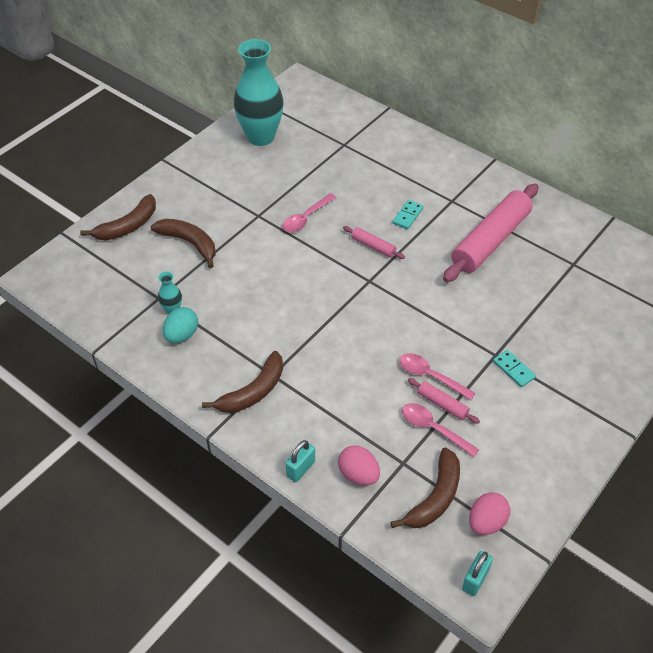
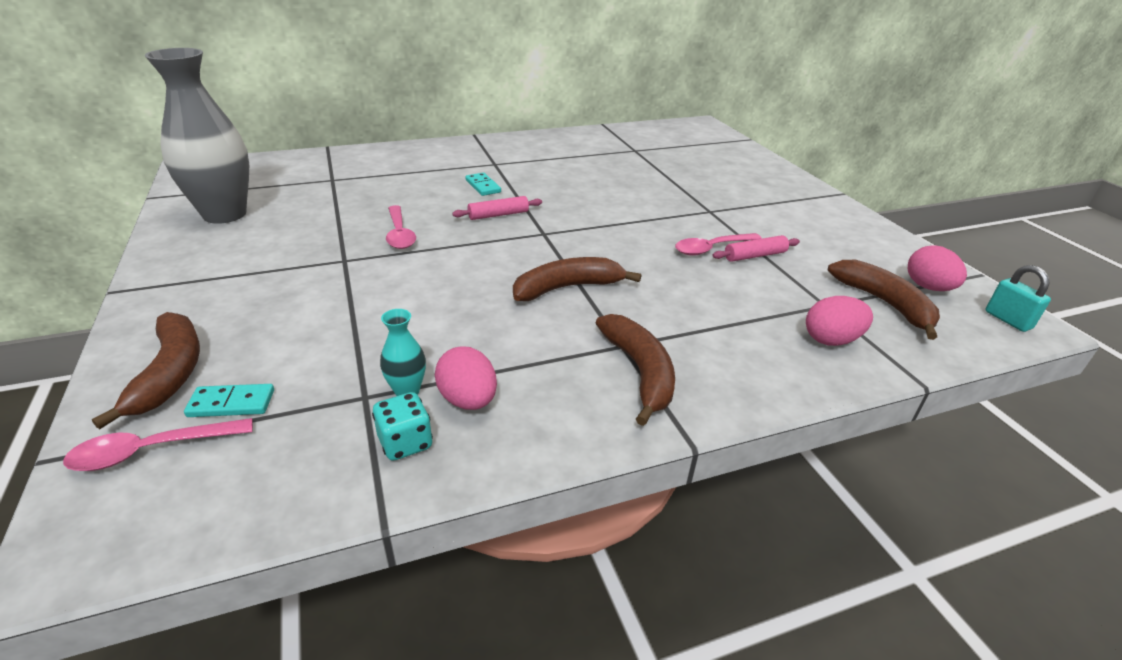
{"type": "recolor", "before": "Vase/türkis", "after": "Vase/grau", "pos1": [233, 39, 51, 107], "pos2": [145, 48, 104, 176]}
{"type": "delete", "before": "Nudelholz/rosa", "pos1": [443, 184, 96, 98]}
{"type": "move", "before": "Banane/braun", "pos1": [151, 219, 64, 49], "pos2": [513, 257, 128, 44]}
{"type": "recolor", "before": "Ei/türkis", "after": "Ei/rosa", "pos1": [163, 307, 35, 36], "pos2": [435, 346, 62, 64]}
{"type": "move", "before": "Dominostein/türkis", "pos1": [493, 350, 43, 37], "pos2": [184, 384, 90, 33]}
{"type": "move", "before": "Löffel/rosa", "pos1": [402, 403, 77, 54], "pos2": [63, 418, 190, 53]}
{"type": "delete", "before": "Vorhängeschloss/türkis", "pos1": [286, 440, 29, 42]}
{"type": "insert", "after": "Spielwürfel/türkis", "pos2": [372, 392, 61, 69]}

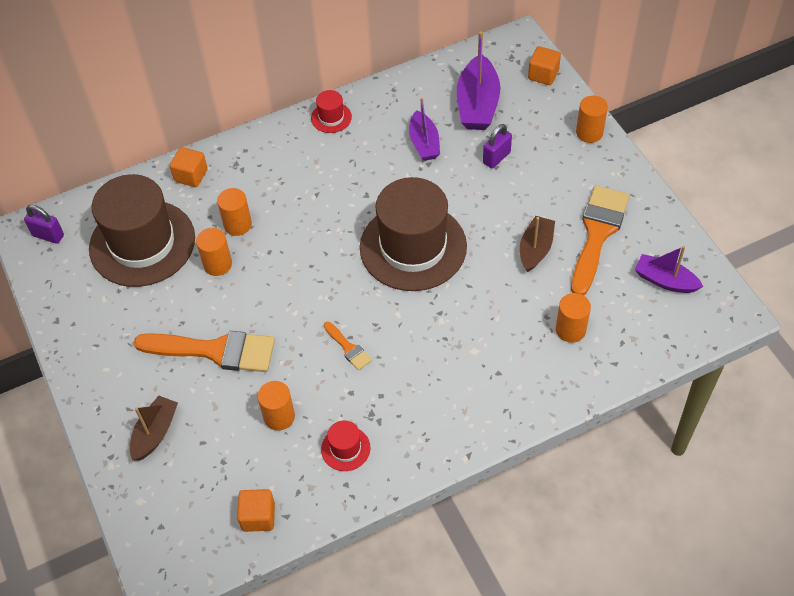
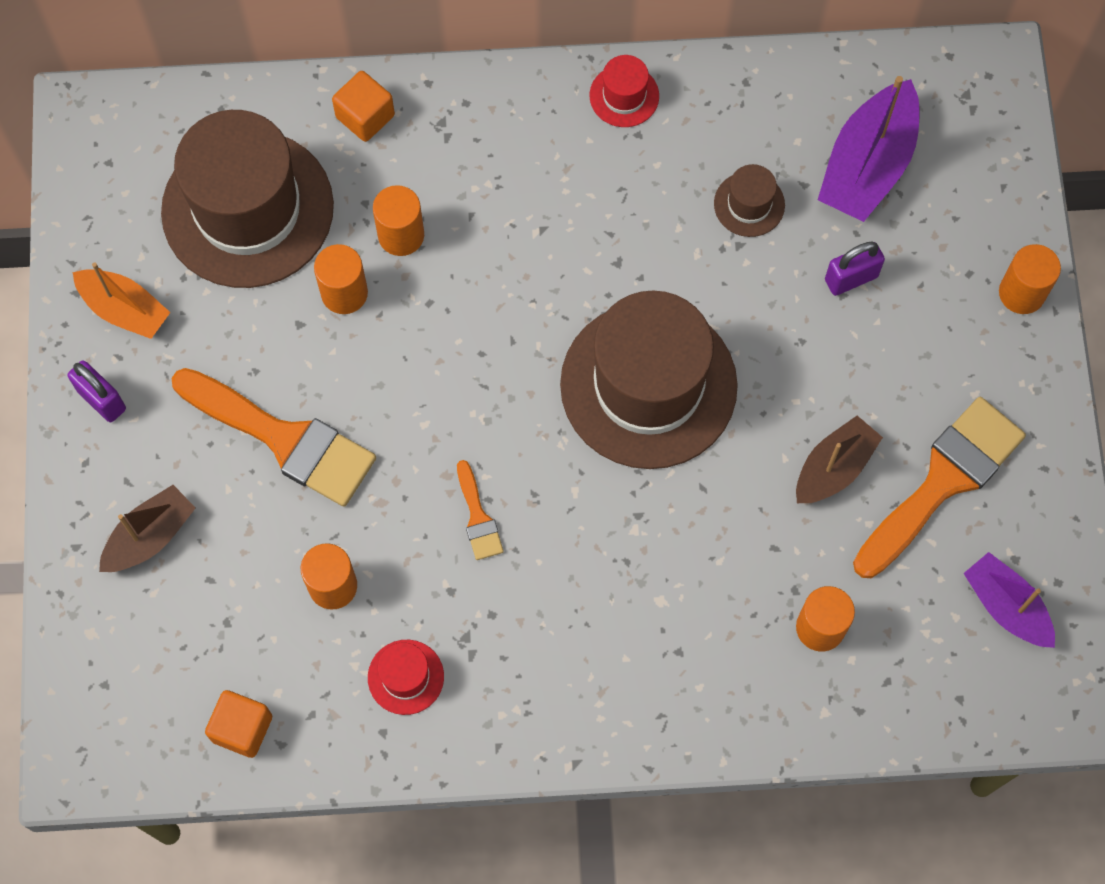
{"type": "delete", "before": "Kubus/orange", "pos1": [528, 46, 33, 39]}
{"type": "replace", "before": "Boot/lila", "after": "Hut/braun", "pos1": [409, 98, 31, 63], "pos2": [714, 164, 71, 73]}
{"type": "move", "before": "Vorhängeschloss/lila", "pos1": [24, 205, 40, 39], "pos2": [67, 361, 59, 61]}
{"type": "insert", "after": "Boot/orange", "pos2": [73, 263, 98, 76]}

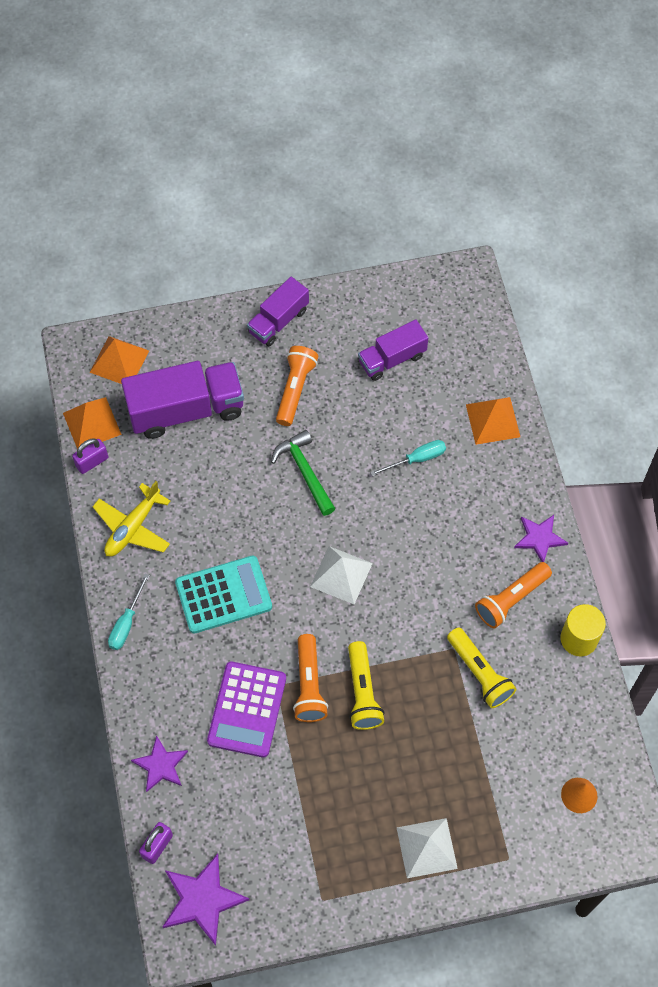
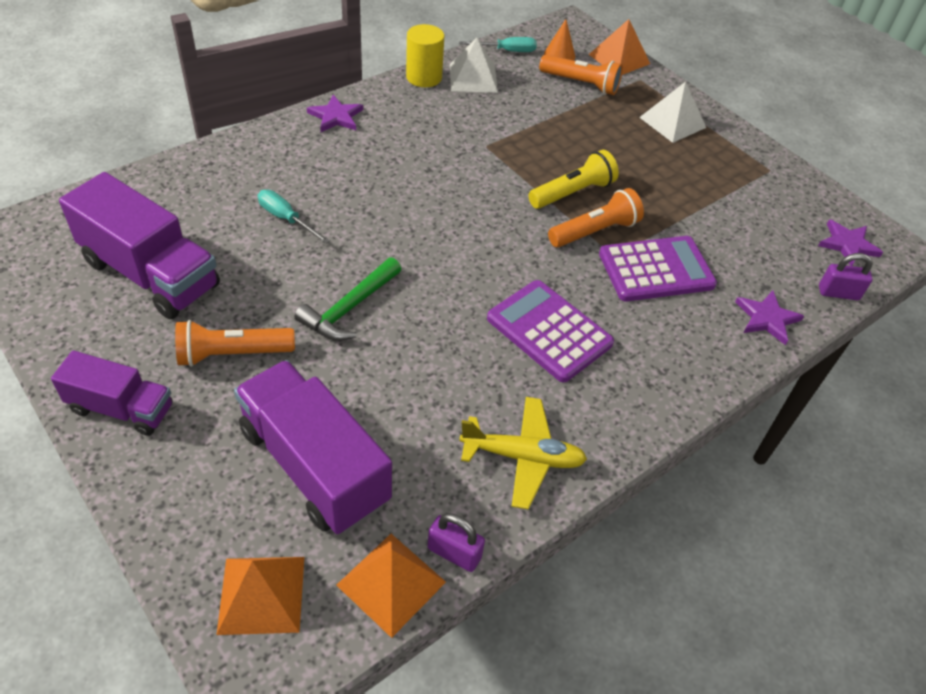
{"type": "resize", "before": "Lastwagen/lila", "pos1": [358, 320, 70, 61], "pos2": [59, 172, 161, 147], "scale": 1.66}
{"type": "move", "before": "Pyramide/orange", "pos1": [466, 397, 54, 48], "pos2": [589, 19, 61, 56]}
{"type": "move", "before": "Pyramide/weiß", "pos1": [310, 546, 63, 58], "pos2": [450, 37, 48, 56]}
{"type": "recolor", "before": "Taschenrechner/türkis", "after": "Taschenrechner/lila", "pos1": [175, 556, 97, 77], "pos2": [487, 280, 127, 102]}
{"type": "move", "before": "Taschenlampe/orange", "pos1": [475, 562, 77, 67], "pos2": [539, 55, 84, 40]}
{"type": "move", "before": "Schraubenzieher/türkis", "pos1": [108, 574, 42, 76], "pos2": [459, 37, 78, 15]}
{"type": "delete", "before": "Taschenlampe/gelb", "pos1": [447, 627, 70, 81]}
{"type": "resize", "before": "Stern/lila", "pos1": [163, 854, 86, 92], "pos2": [818, 219, 65, 47], "scale": 0.66}

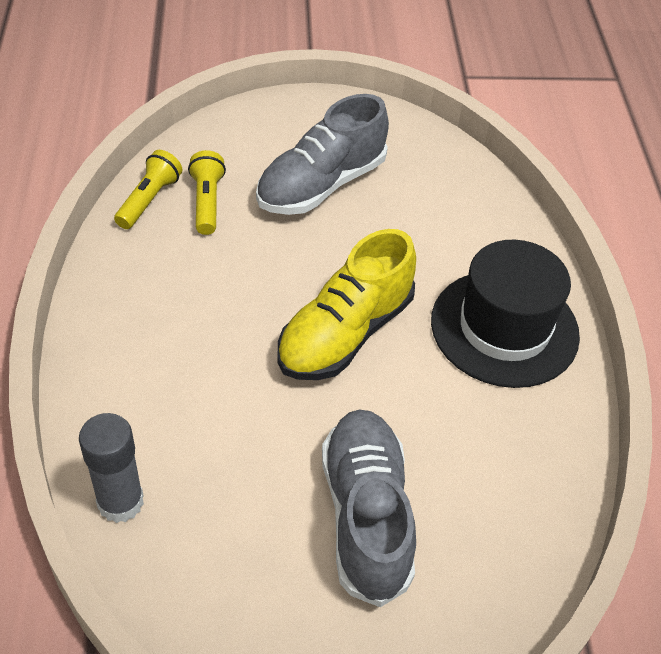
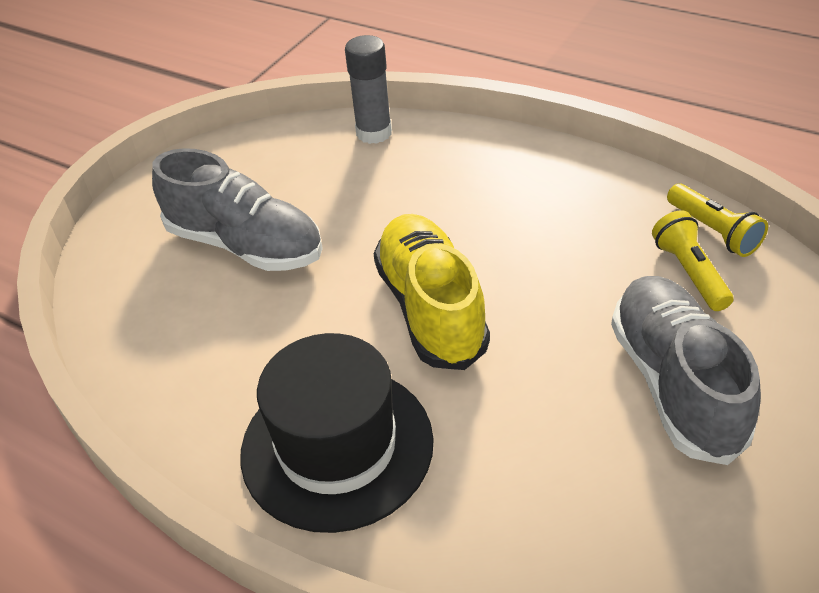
{"type": "rotate", "before": "Taschenlampe/gelb", "pos1": [188, 150, 38, 85], "pos2": [652, 210, 82, 101], "turn": -135}

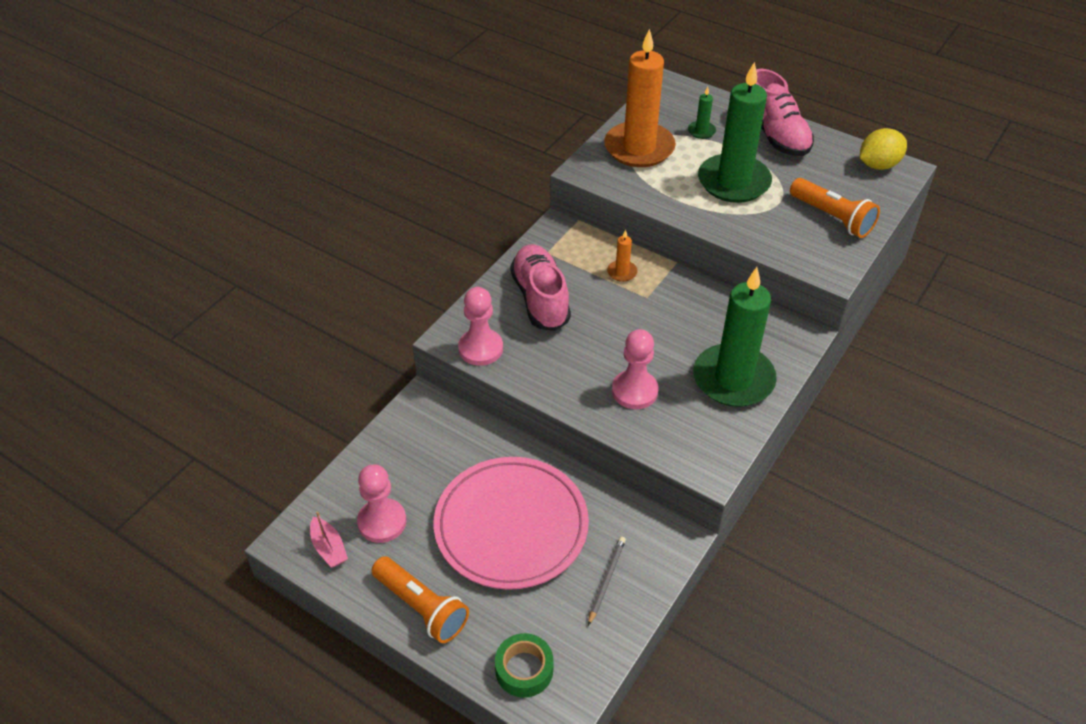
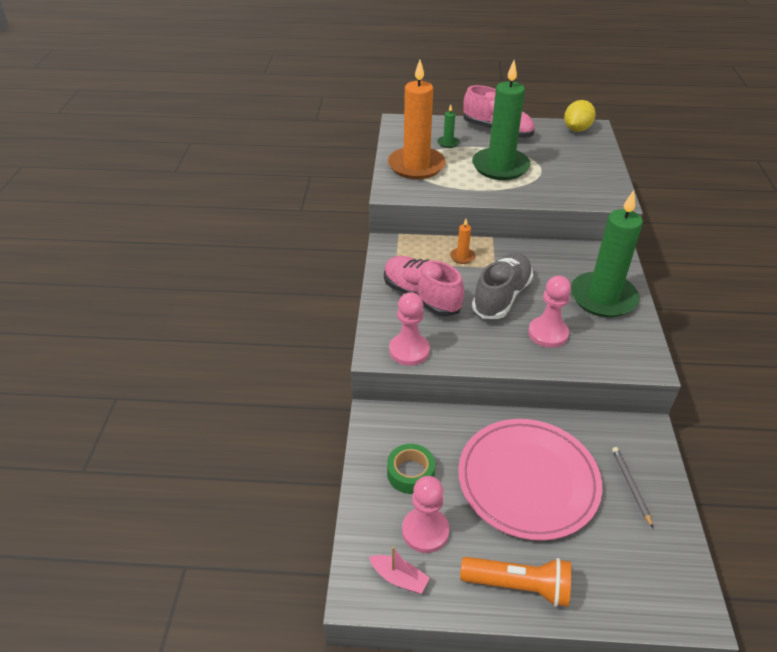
{"type": "delete", "before": "Taschenlampe/orange", "pos1": [790, 178, 90, 60]}
{"type": "move", "before": "Klebeband/grün", "pos1": [495, 633, 59, 65], "pos2": [387, 444, 48, 50]}
{"type": "insert", "after": "Schuh/grau", "pos2": [472, 253, 61, 66]}

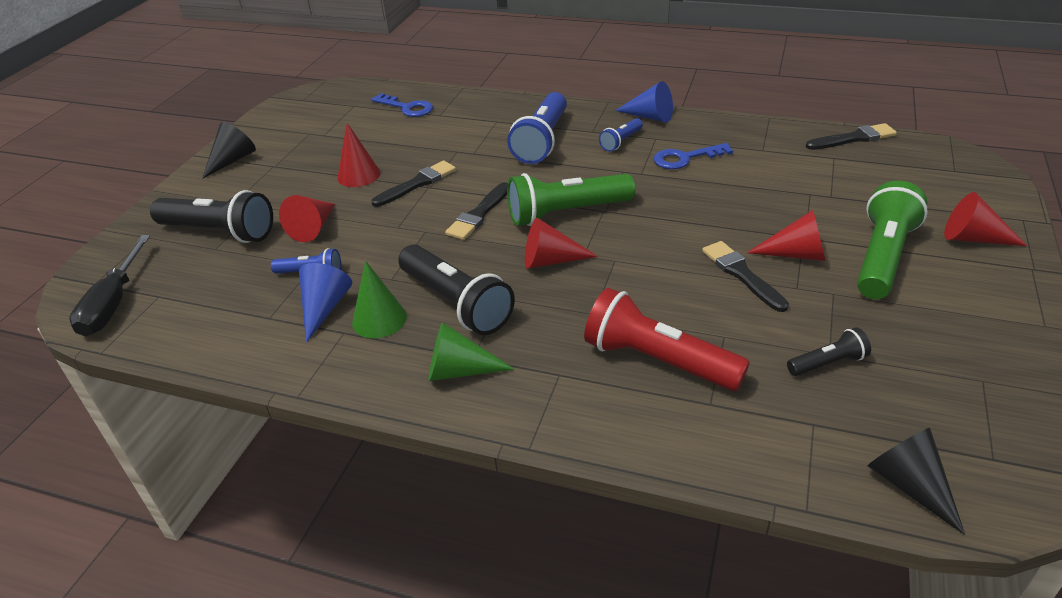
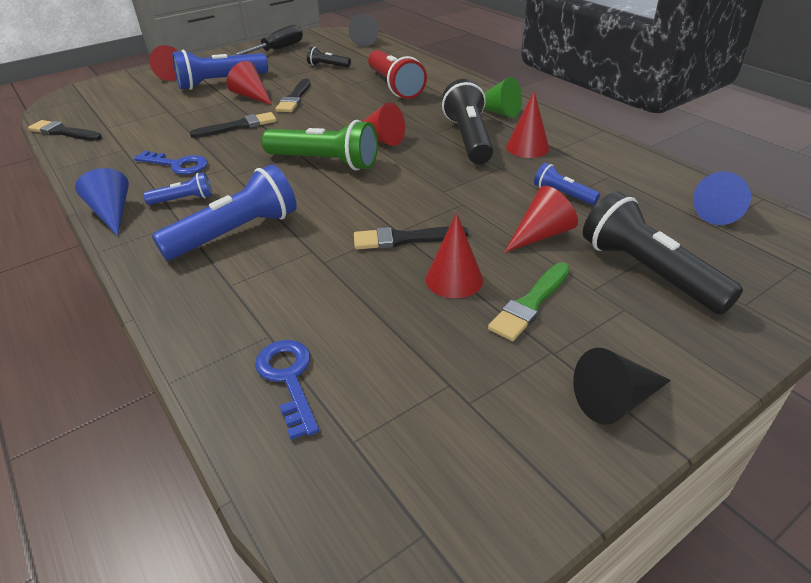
{"type": "recolor", "before": "Taschenlampe/grün", "after": "Taschenlampe/blau", "pos1": [857, 181, 71, 118], "pos2": [172, 50, 96, 40]}
{"type": "move", "before": "Pinsel/schwarz", "pos1": [445, 182, 63, 58], "pos2": [190, 112, 87, 26]}
{"type": "move", "before": "Schraubenzieher/schwarz", "pos1": [69, 235, 81, 101], "pos2": [231, 25, 72, 31]}
{"type": "recolor", "before": "Kegel/grün", "after": "Kegel/rot", "pos1": [352, 261, 55, 77], "pos2": [506, 91, 43, 67]}
{"type": "move", "before": "Kegel/blau", "pos1": [299, 263, 53, 79], "pos2": [693, 171, 58, 54]}
{"type": "insert", "after": "Pinsel/grün", "pos2": [488, 262, 82, 79]}

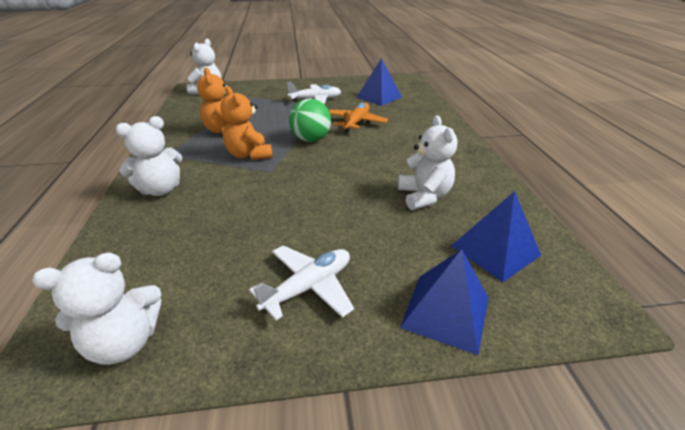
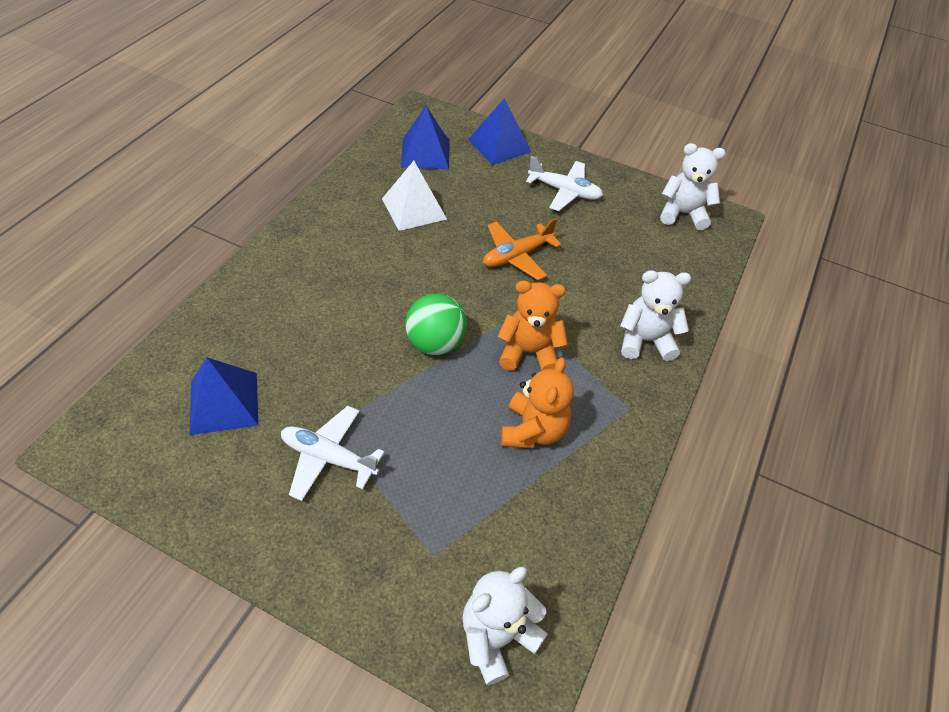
{"type": "rotate", "before": "Teddybär/orange", "pos1": [220, 86, 53, 74], "pos2": [498, 280, 70, 91], "turn": -90}
{"type": "move", "before": "Flugzeug/orange", "pos1": [329, 102, 59, 31], "pos2": [483, 218, 78, 62]}
{"type": "replace", "before": "Teddybär/weiß", "after": "Pyramide/weiß", "pos1": [398, 115, 59, 95], "pos2": [382, 161, 65, 70]}
{"type": "rotate", "before": "Flugzeug/weiß", "pos1": [249, 245, 105, 75], "pos2": [526, 156, 77, 55], "turn": -150}

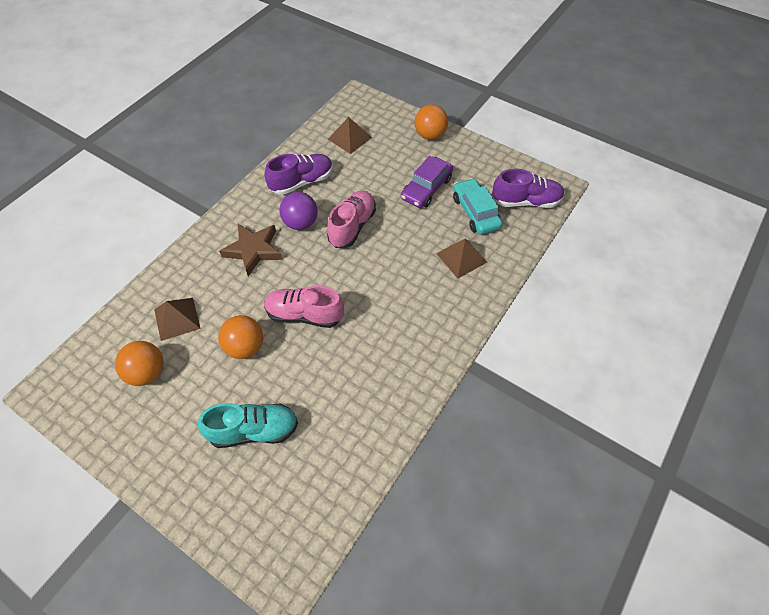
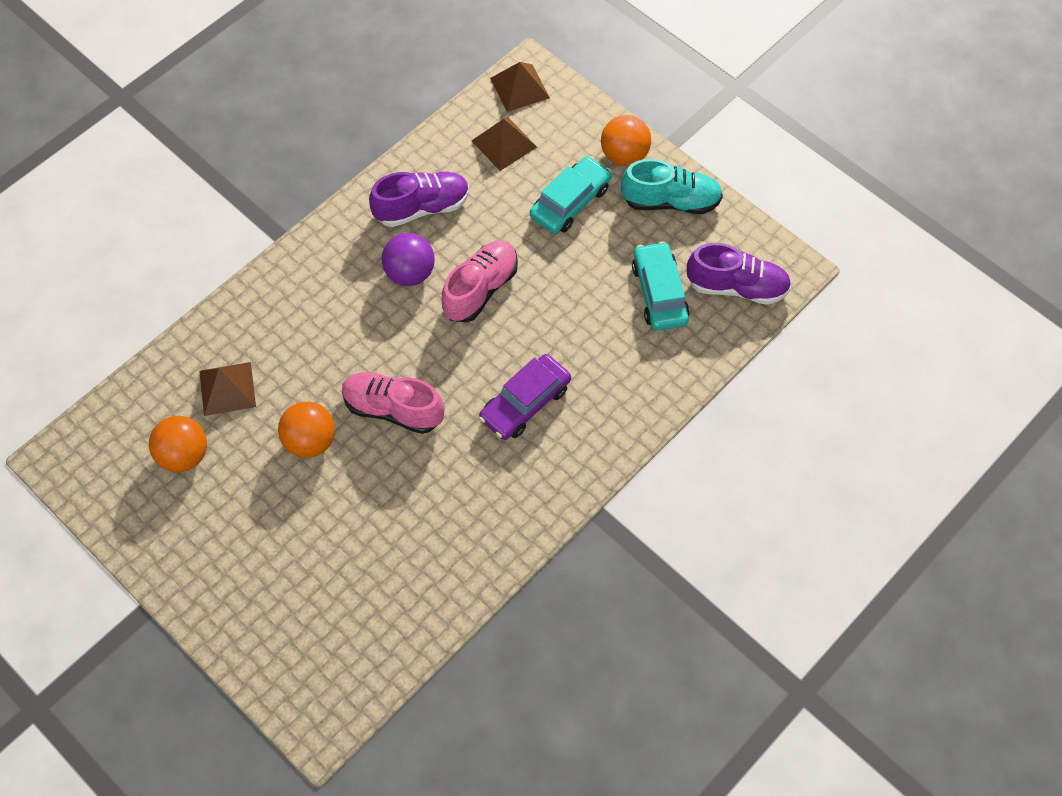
{"type": "move", "before": "Auto/lila", "pos1": [401, 156, 52, 52], "pos2": [479, 354, 92, 86]}
{"type": "delete", "before": "Stern/braun", "pos1": [219, 224, 63, 52]}
{"type": "move", "before": "Pyramide/braun", "pos1": [436, 238, 51, 40], "pos2": [490, 62, 60, 50]}
{"type": "move", "before": "Schuh/türkis", "pos1": [198, 403, 100, 45], "pos2": [621, 159, 102, 55]}
{"type": "insert", "after": "Auto/türkis", "pos2": [530, 156, 82, 78]}

